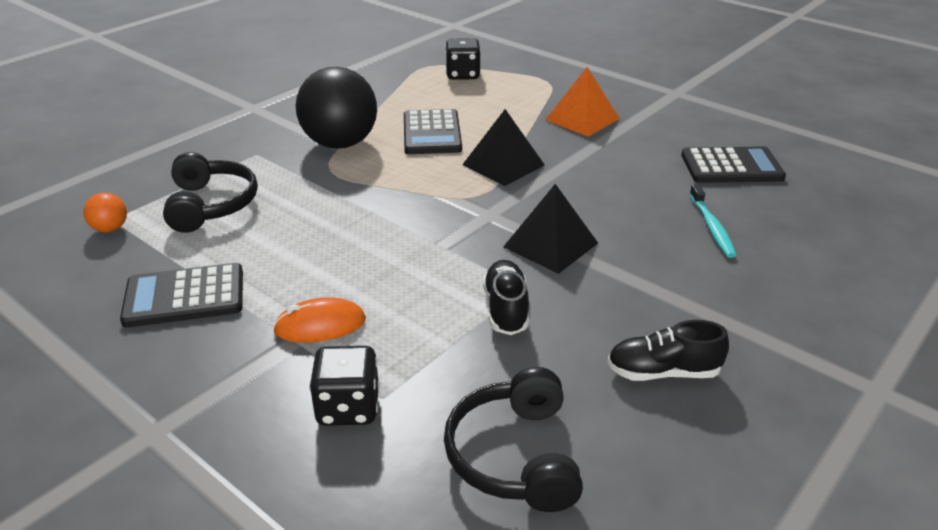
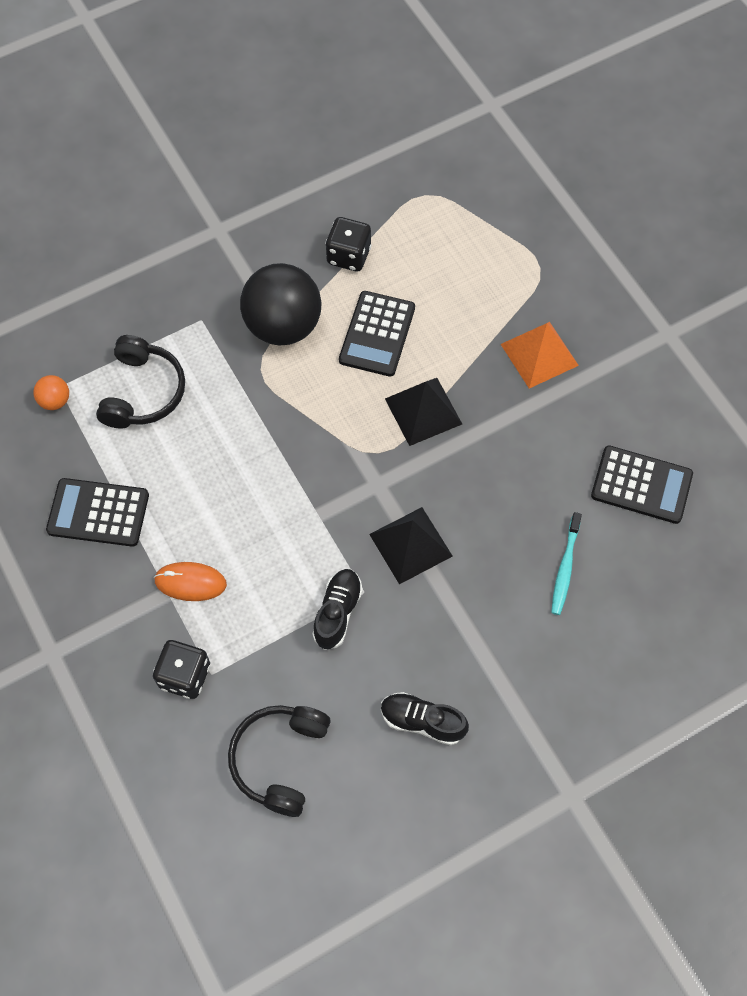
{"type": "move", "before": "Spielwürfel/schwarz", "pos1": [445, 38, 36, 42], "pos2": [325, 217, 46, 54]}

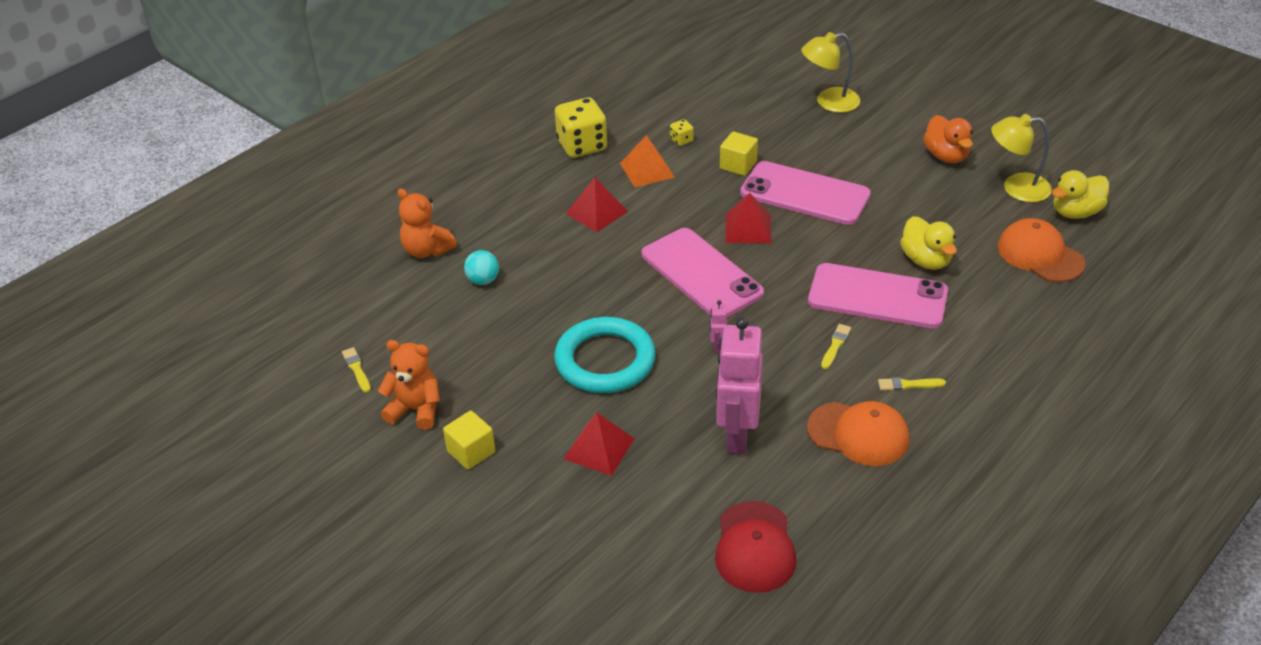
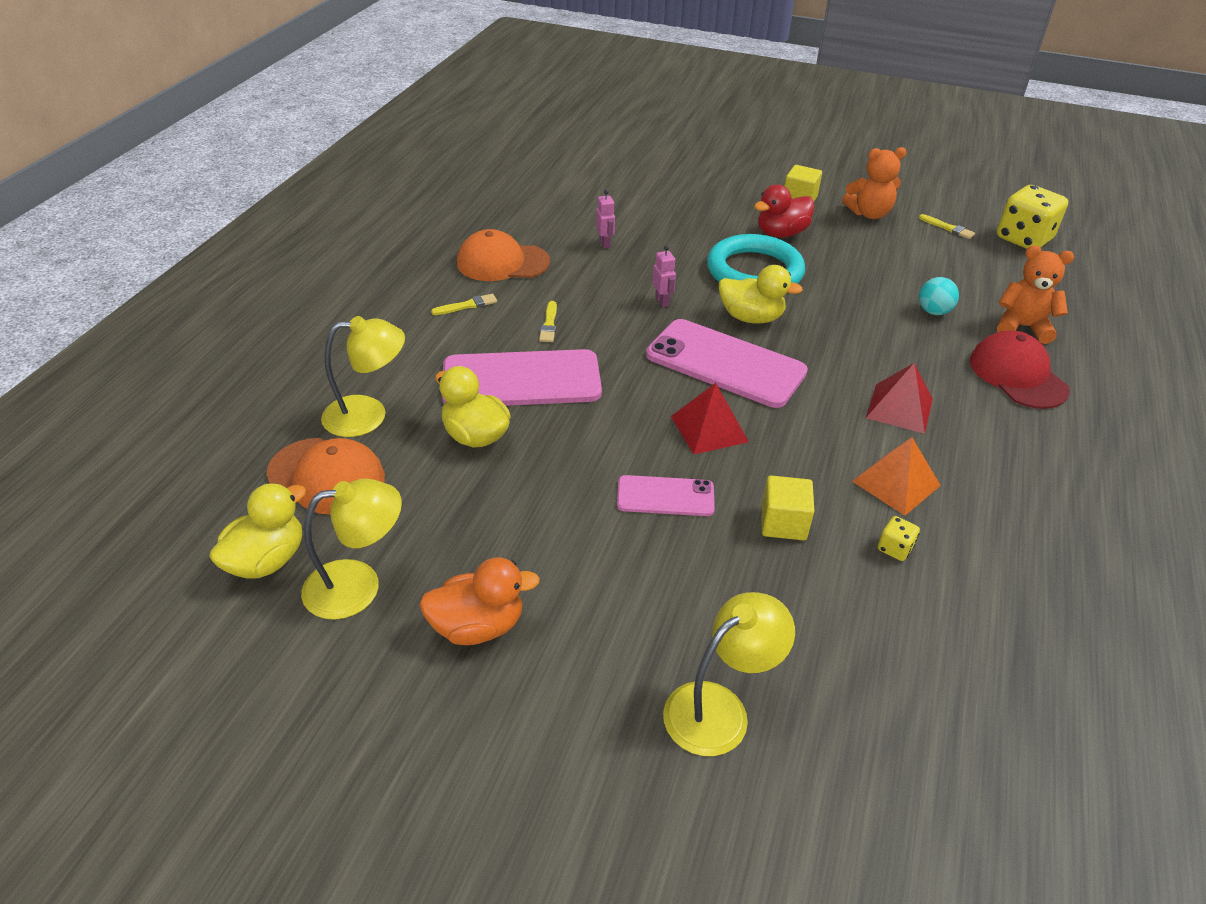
{"type": "move", "before": "Spielwürfel/gelb", "pos1": [555, 98, 52, 60], "pos2": [997, 185, 71, 64]}
{"type": "rotate", "before": "Ente/orange", "pos1": [923, 115, 50, 48], "pos2": [419, 558, 121, 87], "turn": 120}
{"type": "resize", "before": "Handy/rosa", "pos1": [740, 161, 131, 64], "pos2": [617, 475, 98, 41], "scale": 0.54}
{"type": "resize", "before": "Roboter/rosa", "pos1": [716, 317, 47, 137], "pos2": [596, 190, 19, 59], "scale": 0.42}
{"type": "delete", "before": "Pyramide/rot", "pos1": [564, 413, 70, 63]}
{"type": "move", "before": "Kappe/rot", "pos1": [715, 501, 81, 92], "pos2": [970, 331, 100, 78]}
{"type": "insert", "after": "Ente/rot", "pos2": [754, 185, 60, 53]}
{"type": "insert", "after": "Ente/gelb", "pos2": [719, 265, 84, 58]}
{"type": "insert", "after": "Lampe/gelb", "pos2": [321, 316, 84, 121]}

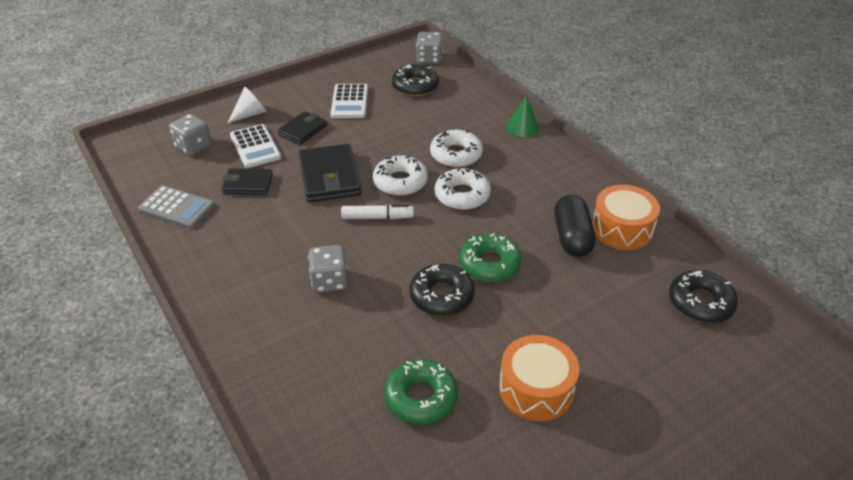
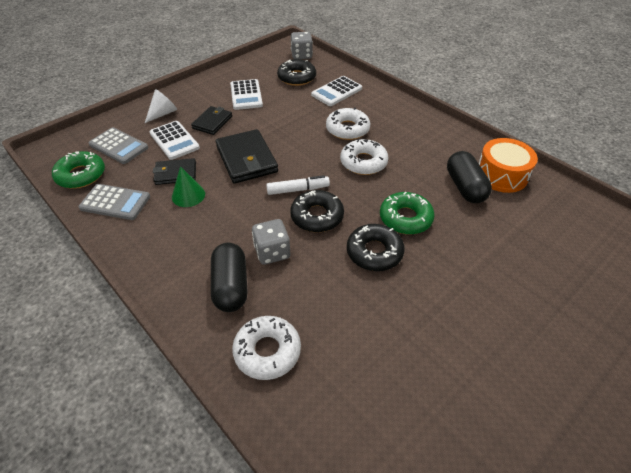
{"type": "move", "before": "Kegel/grün", "pos1": [506, 96, 33, 41], "pos2": [172, 166, 33, 41]}
{"type": "replace", "before": "Spielwürfel/grau", "after": "Taschenrechner/grau", "pos1": [169, 114, 42, 42], "pos2": [89, 127, 59, 37]}
{"type": "move", "before": "Donut/weiß", "pos1": [373, 155, 55, 41], "pos2": [232, 316, 69, 64]}
{"type": "move", "before": "Donut/schwarz", "pos1": [669, 270, 69, 53], "pos2": [290, 190, 54, 42]}
{"type": "delete", "before": "Trommel/orange", "pos1": [499, 335, 80, 86]}
{"type": "move", "before": "Donut/grün", "pos1": [384, 359, 74, 65], "pos2": [52, 151, 53, 38]}
{"type": "insert", "after": "Taschenrechner/weiß", "pos2": [311, 76, 51, 30]}
{"type": "insert", "after": "Kapsel/schwarz", "pos2": [211, 243, 37, 69]}

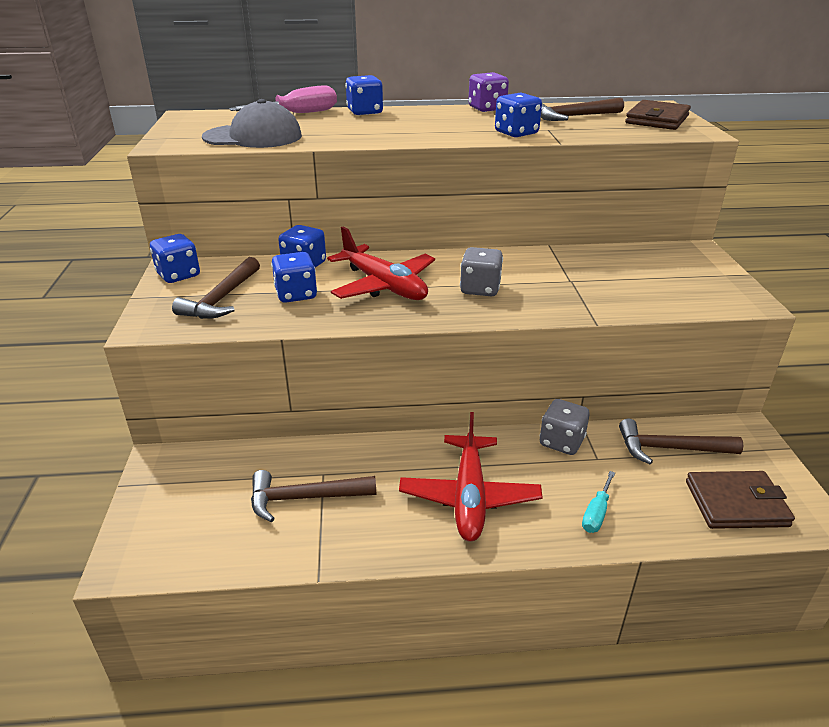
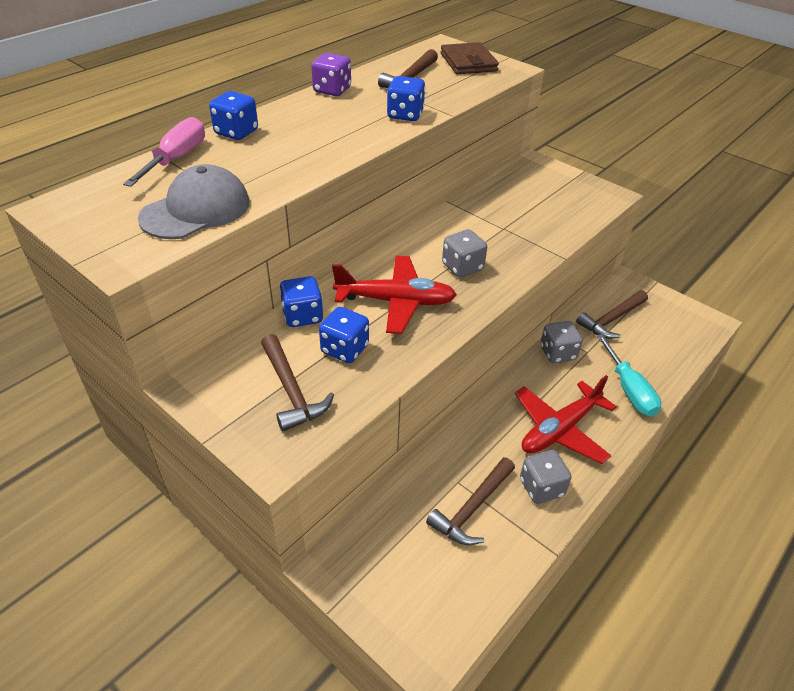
{"type": "delete", "before": "Spielwürfel/blau", "pos1": [150, 234, 50, 49]}
{"type": "rotate", "before": "Flugzeug/rot", "pos1": [399, 412, 143, 130], "pos2": [515, 375, 102, 89], "turn": 90}
{"type": "resize", "before": "Schraubenzieher/türkis", "pos1": [582, 471, 33, 62], "pos2": [596, 334, 65, 83], "scale": 1.68}
{"type": "delete", "before": "Geldbörse/braun", "pos1": [686, 471, 109, 58]}
{"type": "insert", "after": "Spielwürfel/grau", "pos2": [520, 450, 52, 54]}

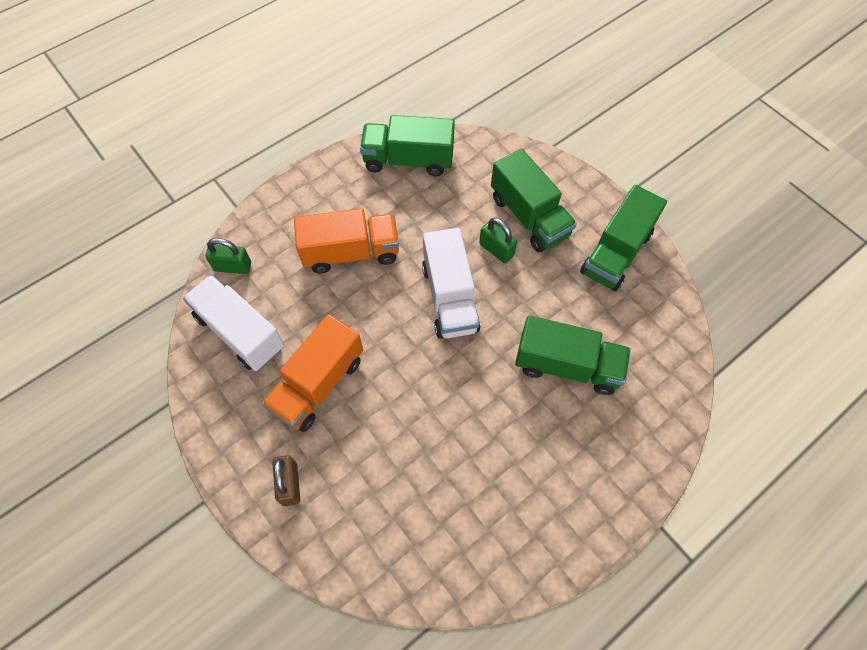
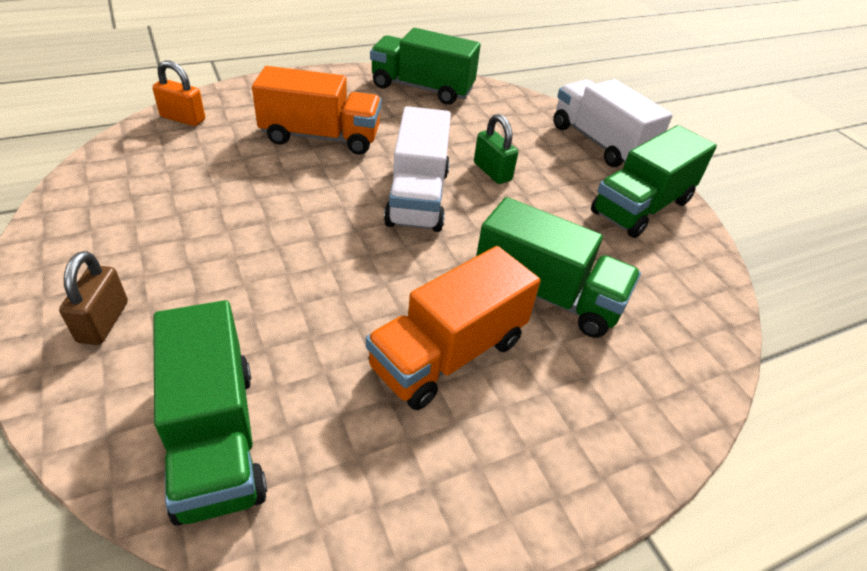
{"type": "move", "before": "Lastwagen/grün", "pos1": [491, 149, 86, 103], "pos2": [153, 300, 114, 226]}
{"type": "recolor", "before": "Vorhängeschloss/grün", "after": "Vorhängeschloss/orange", "pos1": [205, 238, 46, 36], "pos2": [152, 60, 53, 66]}
{"type": "move", "before": "Lastwagen/weiß", "pos1": [183, 275, 101, 96], "pos2": [553, 79, 120, 88]}
{"type": "move", "before": "Lastwagen/orange", "pos1": [262, 314, 101, 118], "pos2": [366, 246, 174, 164]}

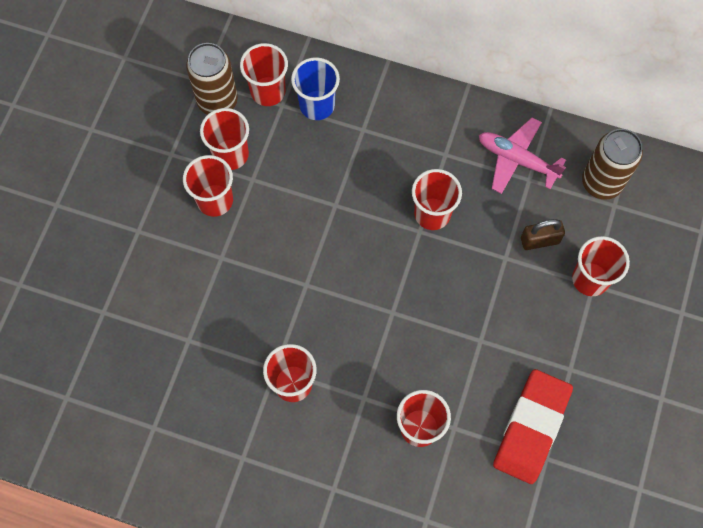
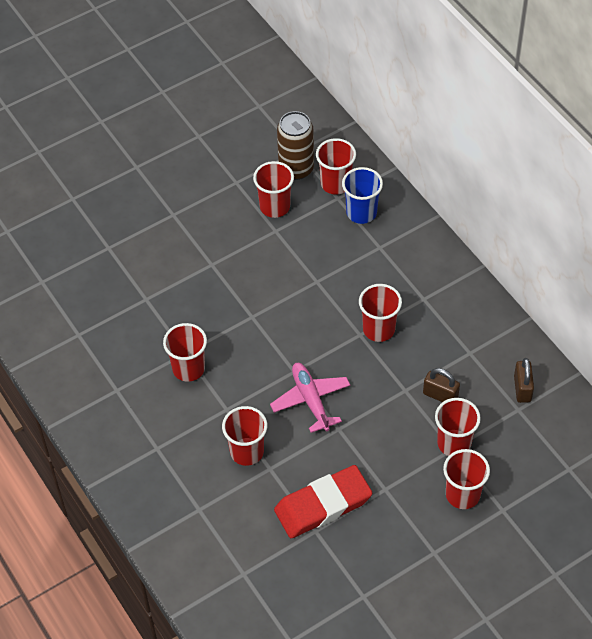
{"type": "move", "before": "Flugzeug/rosa", "pos1": [479, 117, 87, 77], "pos2": [270, 363, 80, 70]}
{"type": "replace", "before": "Dose/braun", "after": "Vorhängeschloss/braun", "pos1": [582, 129, 61, 71], "pos2": [514, 358, 20, 45]}
{"type": "move", "before": "Becher/rot", "pos1": [183, 155, 50, 62], "pos2": [443, 449, 47, 60]}

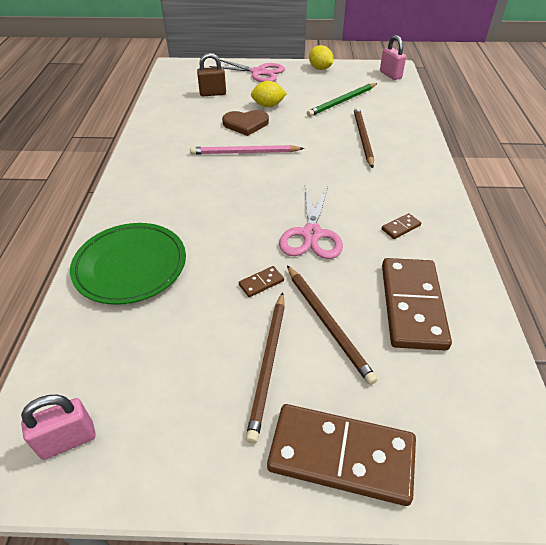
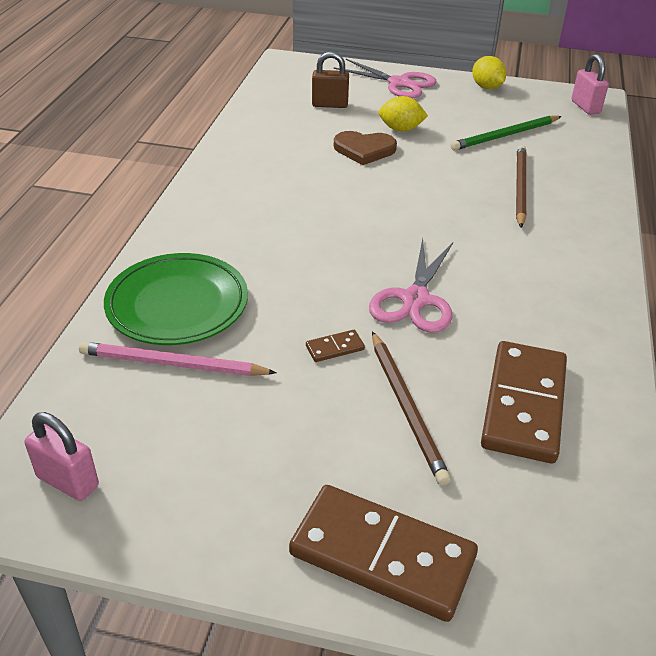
{"type": "move", "before": "Bleistift/rosa", "pos1": [190, 145, 114, 10], "pos2": [79, 342, 197, 34]}
{"type": "delete", "before": "Dominostein/braun", "pos1": [382, 213, 39, 26]}
{"type": "delete", "before": "Bleistift/braun", "pos1": [246, 292, 39, 151]}
{"type": "rotate", "before": "Vorhängeschloss/rosa", "pos1": [21, 395, 75, 65], "pos2": [25, 412, 74, 89], "turn": 45}

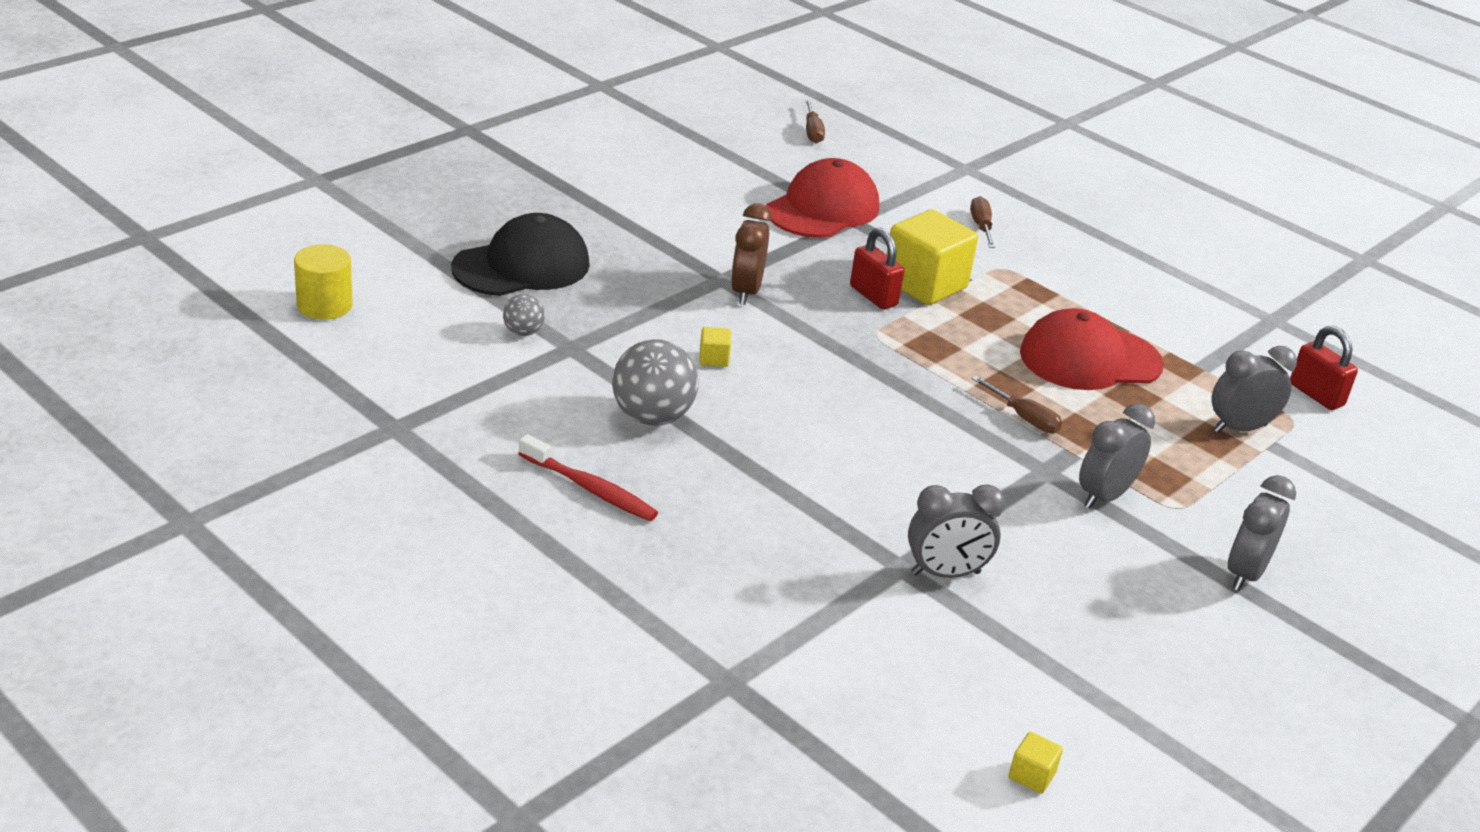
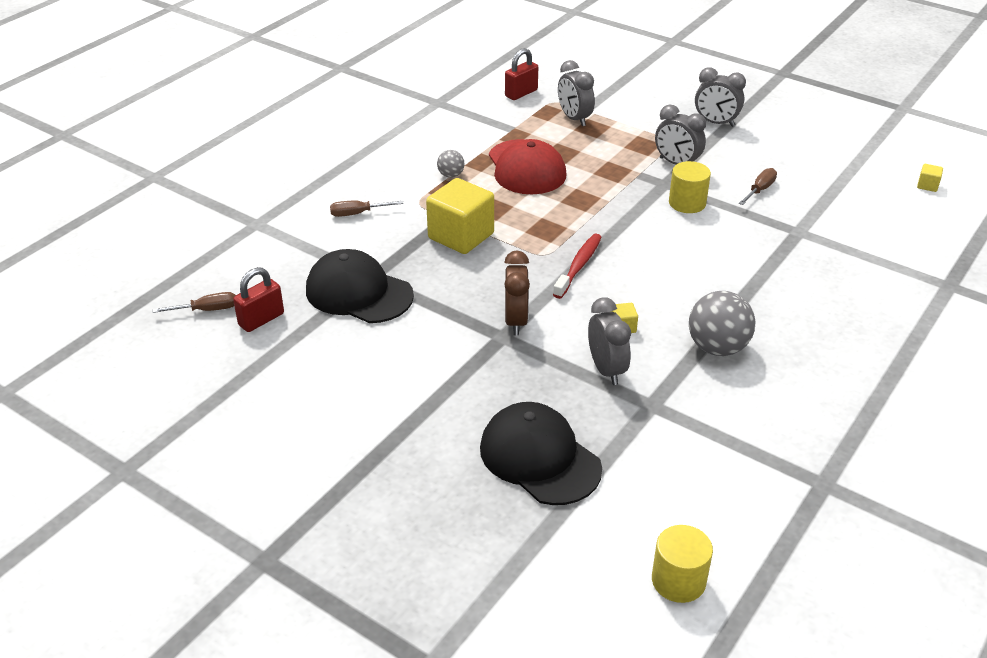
{"type": "recolor", "before": "Kappe/rot", "after": "Kappe/schwarz", "pos1": [766, 158, 113, 80], "pos2": [306, 249, 108, 74]}
{"type": "rotate", "before": "Wecker/braun", "pos1": [731, 203, 41, 102], "pos2": [504, 251, 26, 84], "turn": -90}
{"type": "move", "before": "Vorhängeschloss/rot", "pos1": [850, 228, 54, 81], "pos2": [233, 267, 51, 65]}
{"type": "move", "before": "Ball/grau", "pos1": [503, 294, 42, 42], "pos2": [437, 150, 28, 28]}
{"type": "move", "before": "Schraubenzieher/braun", "pos1": [971, 376, 91, 57], "pos2": [739, 168, 38, 37]}
{"type": "move", "before": "Zahnbürste/rot", "pos1": [519, 434, 139, 87], "pos2": [553, 234, 49, 65]}
{"type": "move", "before": "Wecker/grau", "pos1": [908, 484, 97, 94], "pos2": [588, 297, 43, 88]}
{"type": "insert", "after": "Vollzylinder/gelb", "pos2": [669, 161, 42, 52]}

